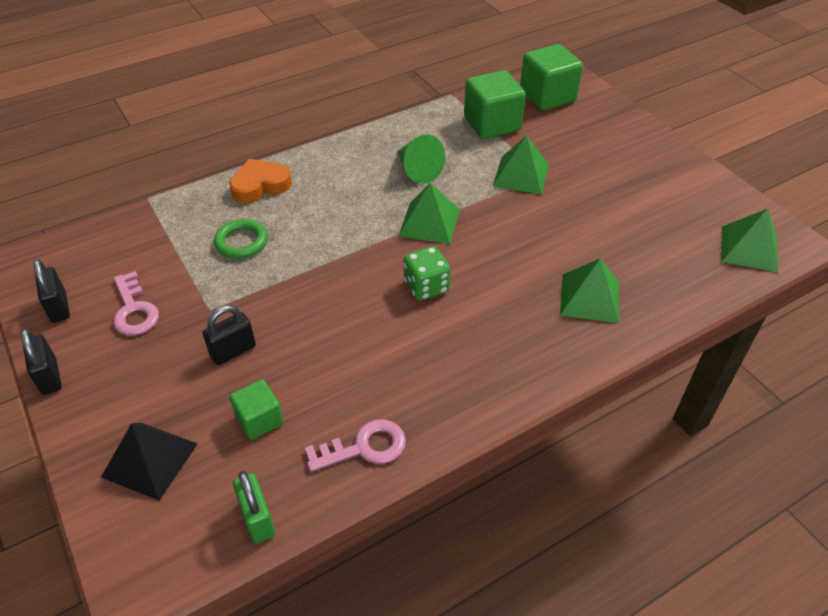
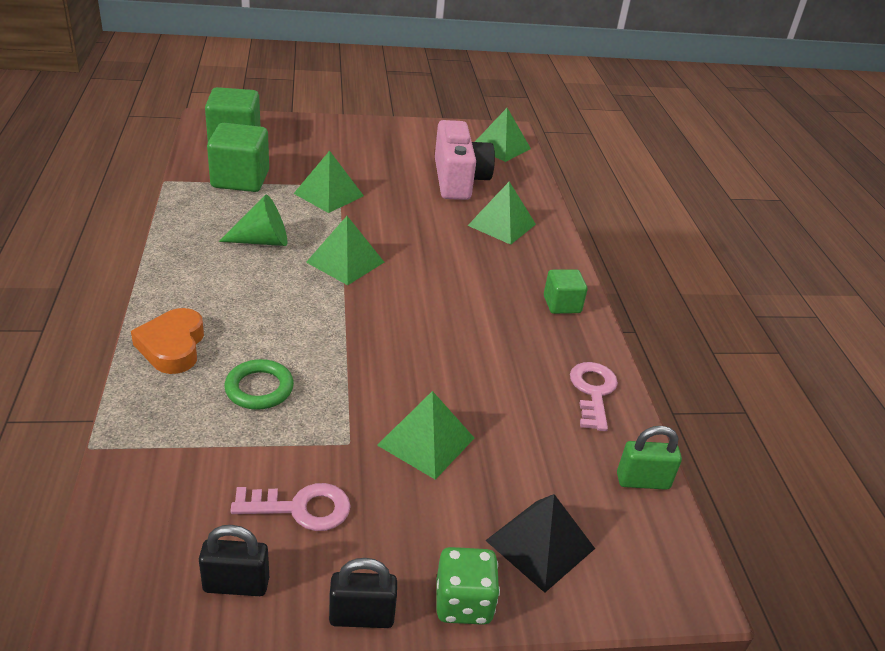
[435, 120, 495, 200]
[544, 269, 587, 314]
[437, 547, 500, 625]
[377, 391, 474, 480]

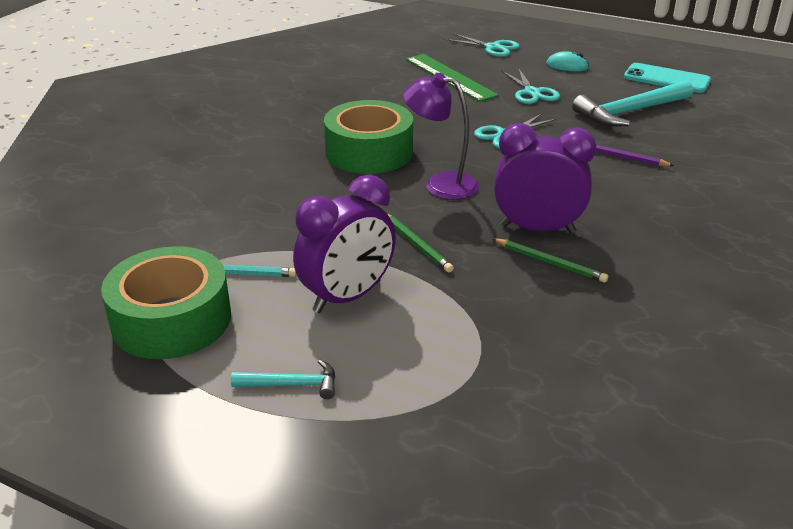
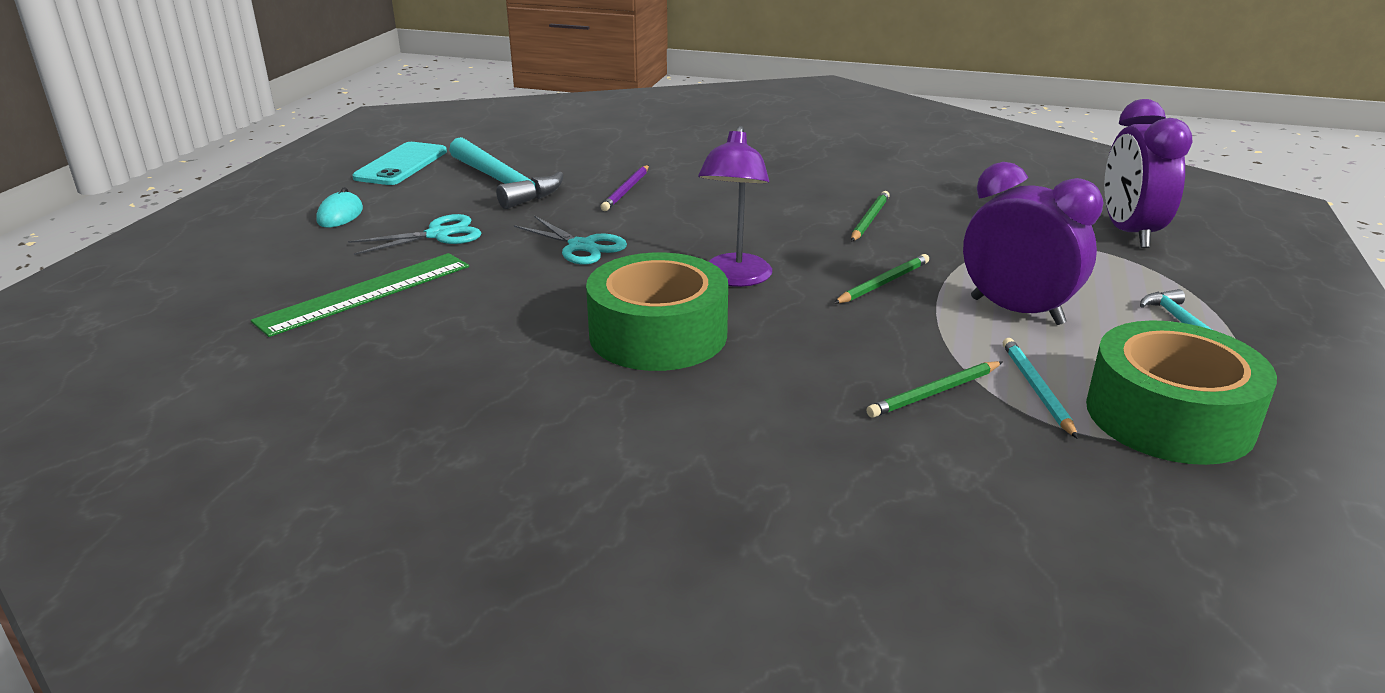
[444, 33, 520, 57] (first image)
[866, 361, 1002, 418]
[1104, 99, 1192, 248]

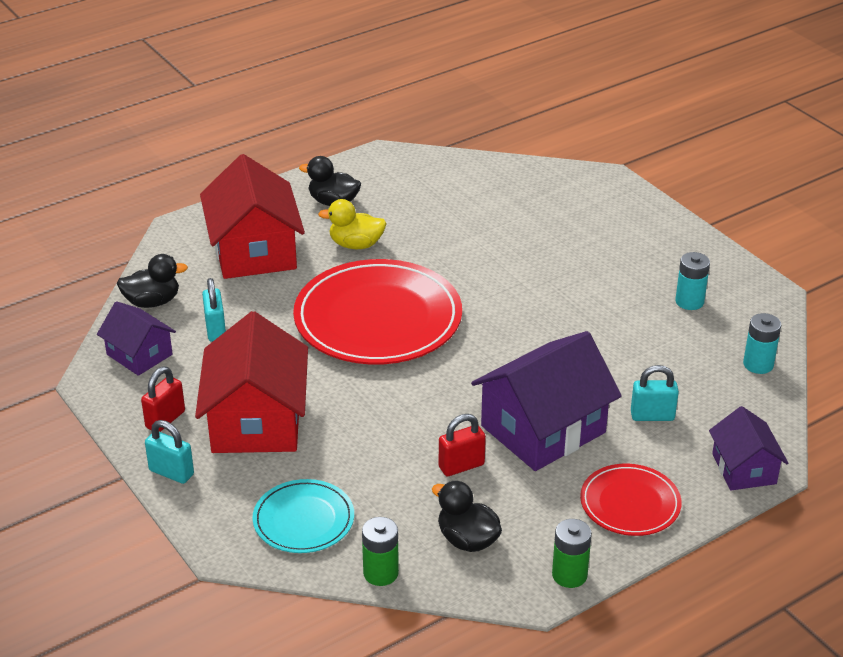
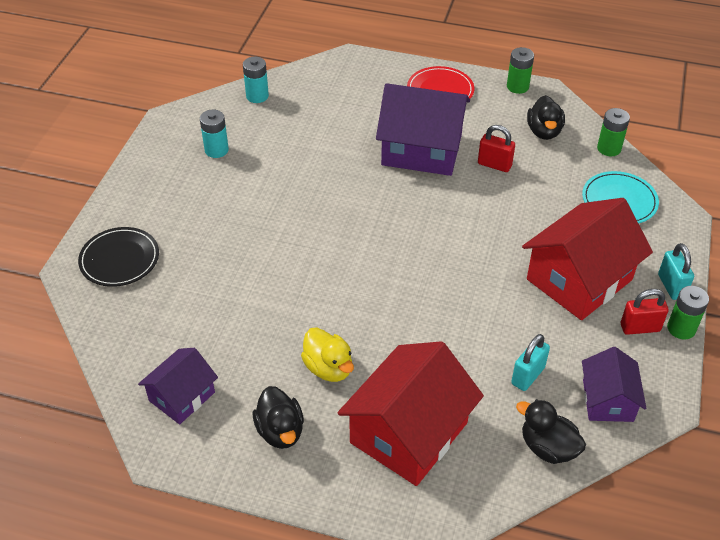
[293, 259, 462, 364] (first image)
[631, 365, 679, 421] (first image)
[78, 227, 159, 287]
[667, 286, 709, 339]
[138, 348, 218, 424]

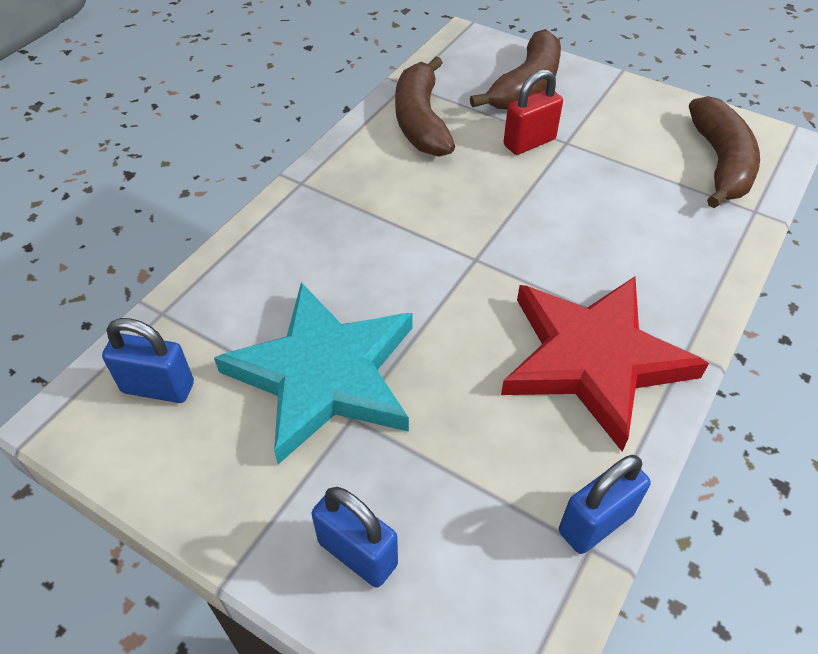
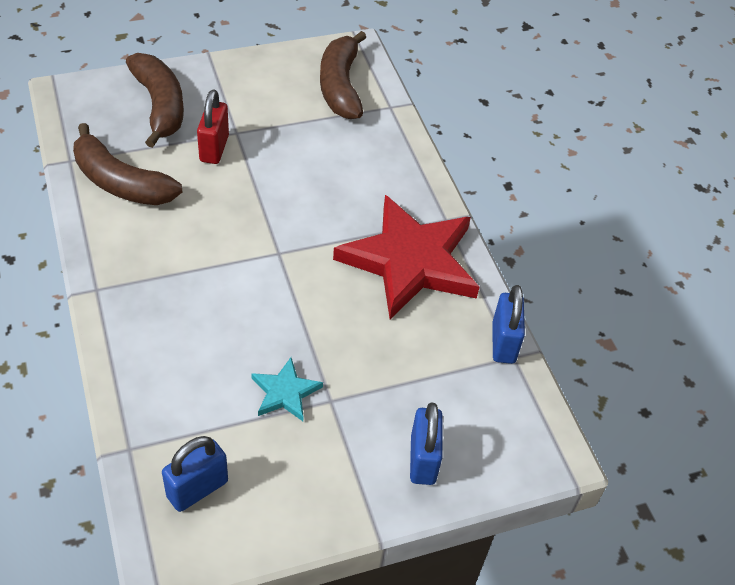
[410, 403, 443, 485]
[320, 31, 366, 119]
[251, 357, 323, 421]

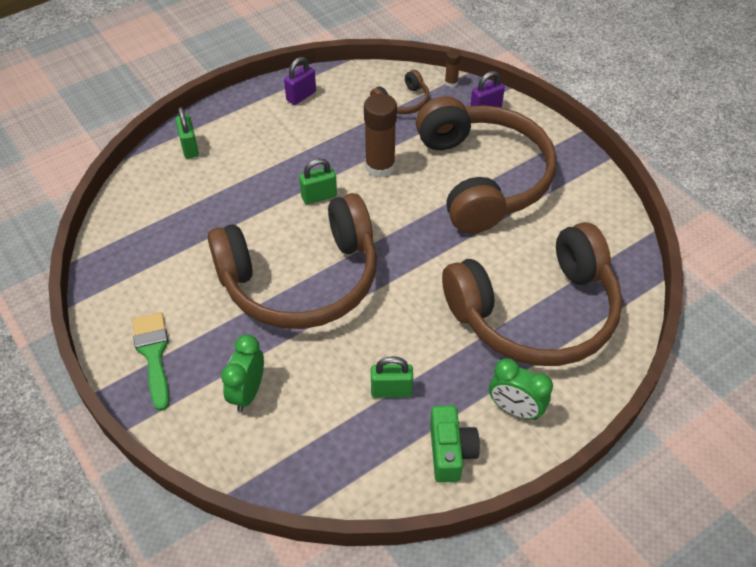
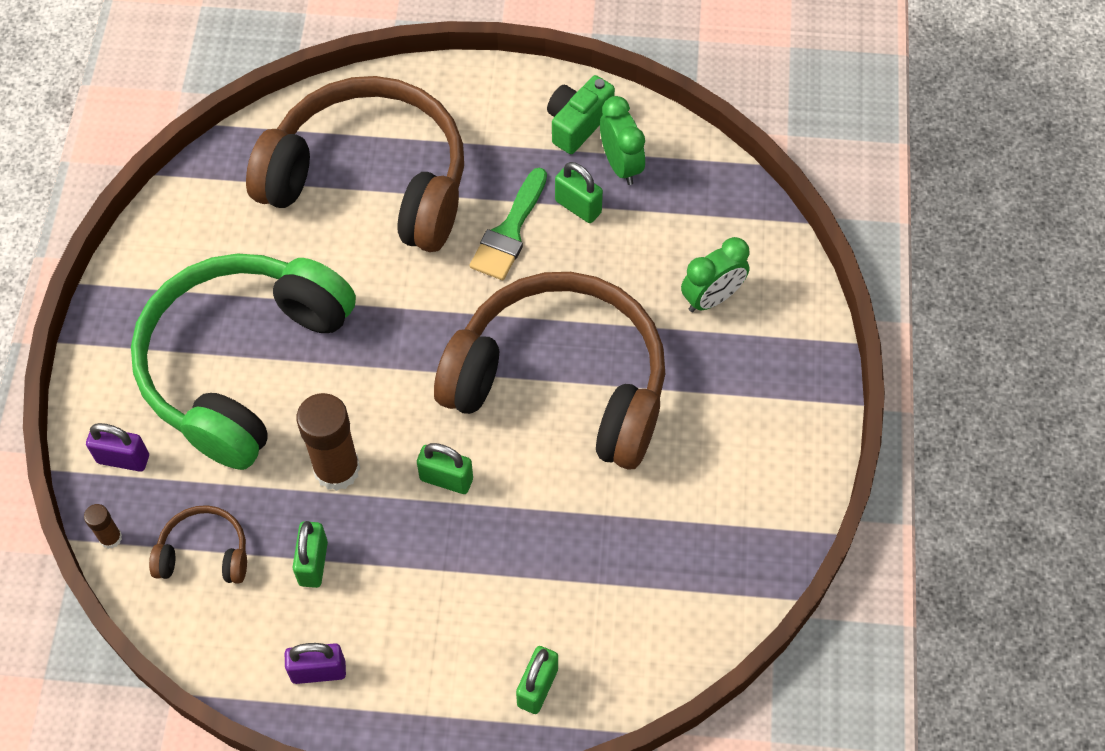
[293, 521, 328, 588]
[469, 167, 547, 280]
[600, 96, 645, 185]
[131, 254, 356, 470]

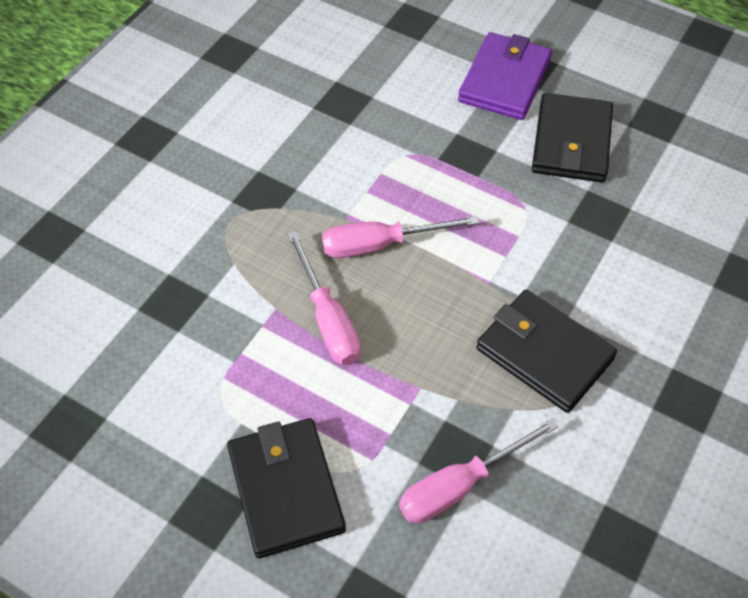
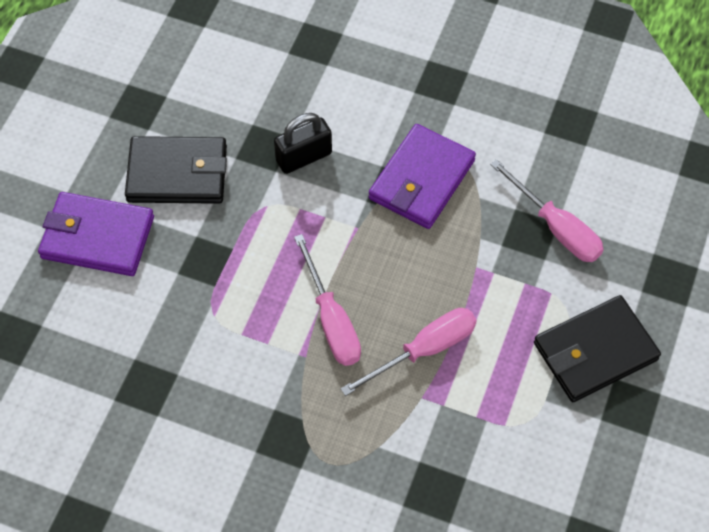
[274, 113, 332, 174]
[369, 124, 476, 229]

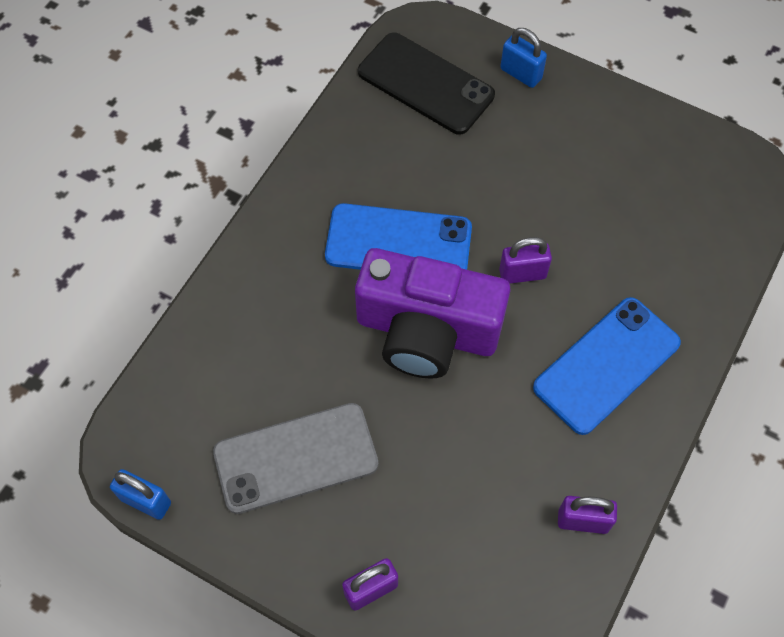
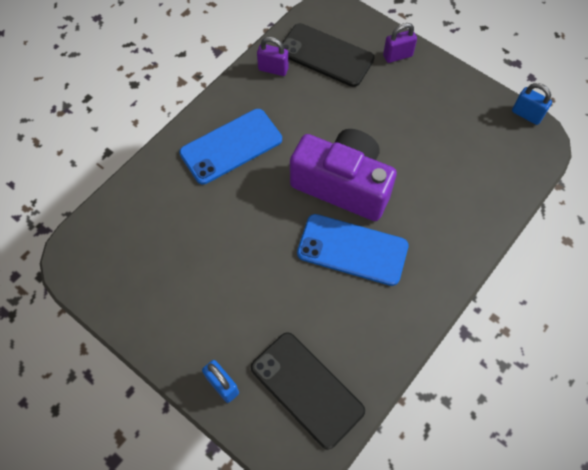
[213, 403, 378, 514] (first image)
[499, 237, 552, 284] (first image)
[282, 23, 375, 87]

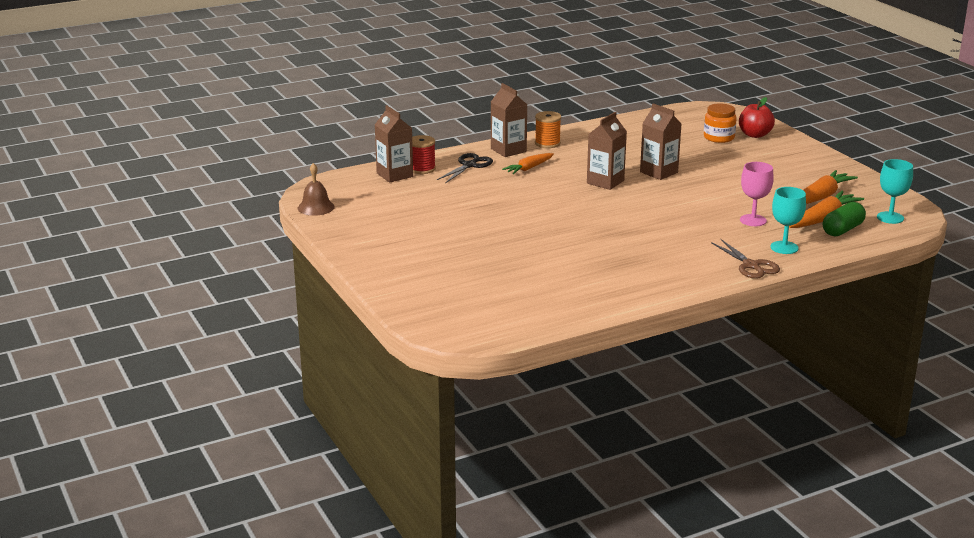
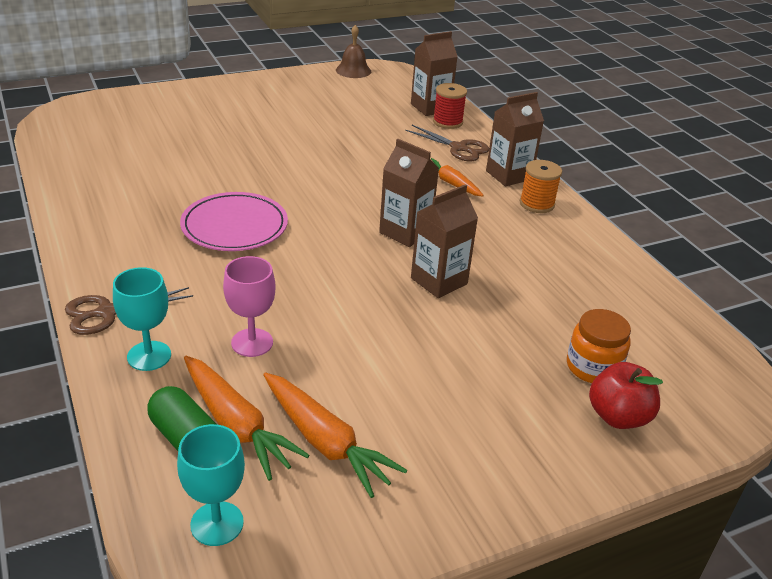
[180, 192, 288, 251]
[405, 125, 489, 161]

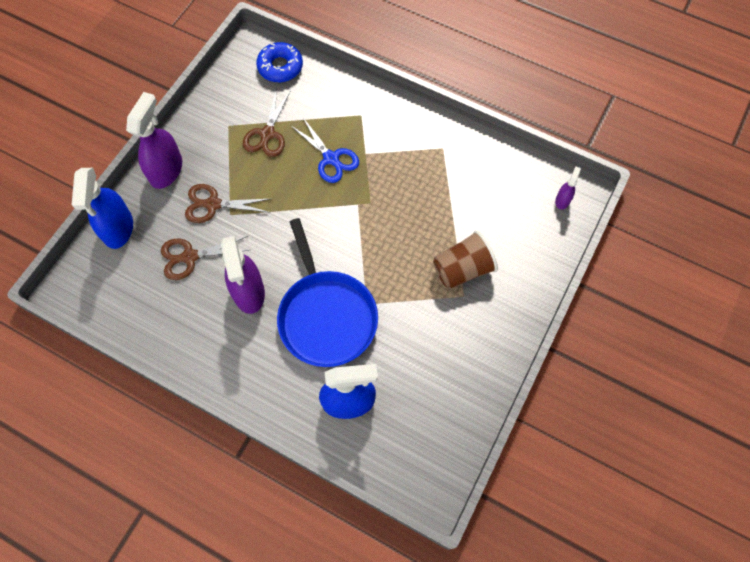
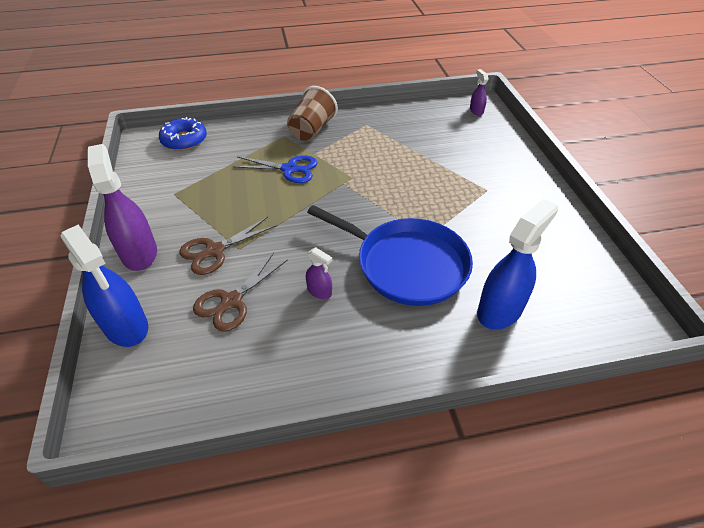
[243, 88, 291, 157] (first image)
[287, 86, 338, 141]
[306, 247, 332, 299]

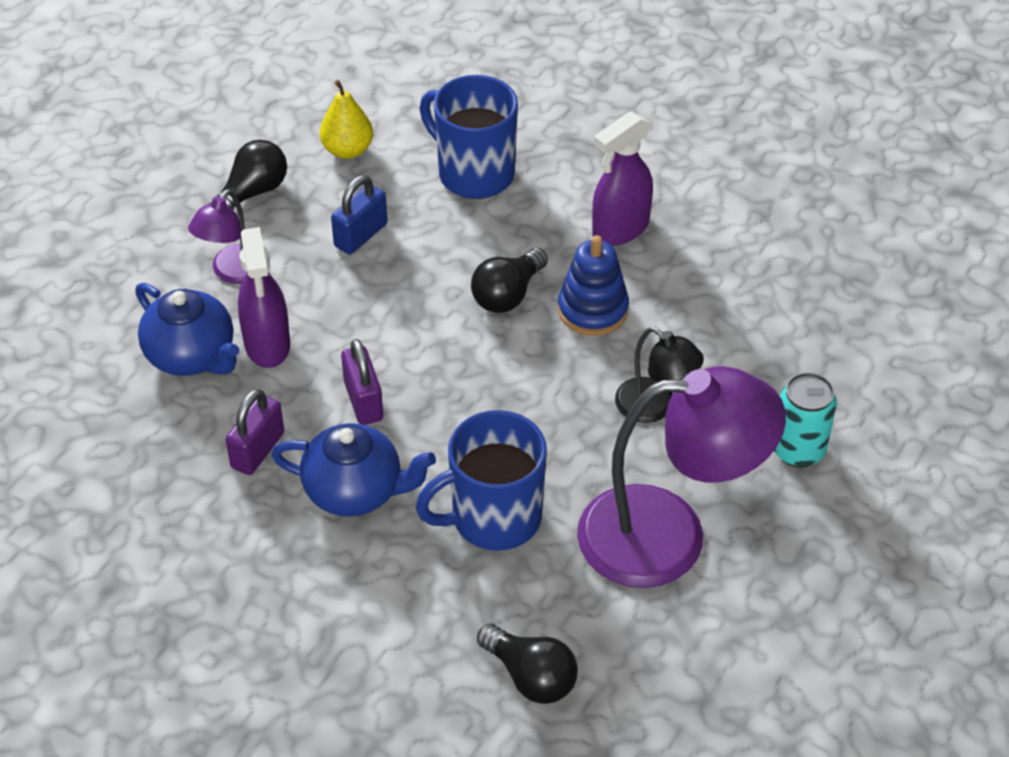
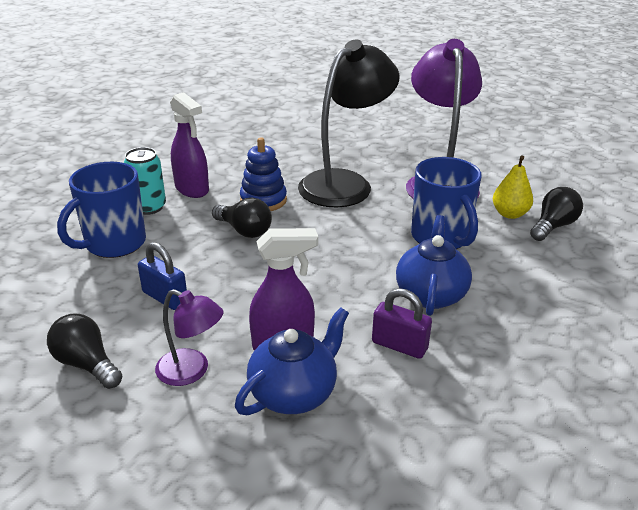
[341, 339, 383, 425] (first image)
[493, 155, 533, 219]
[124, 147, 166, 215]
[298, 40, 400, 207]

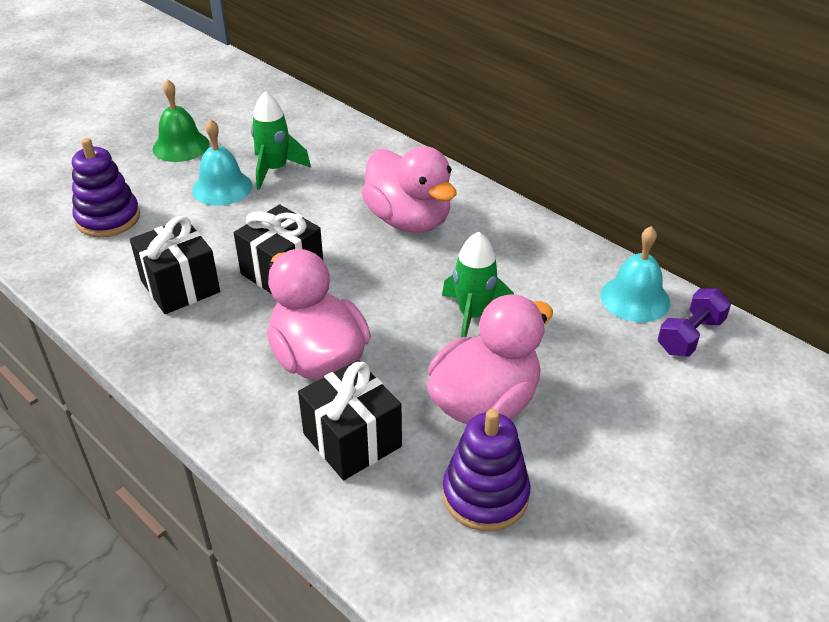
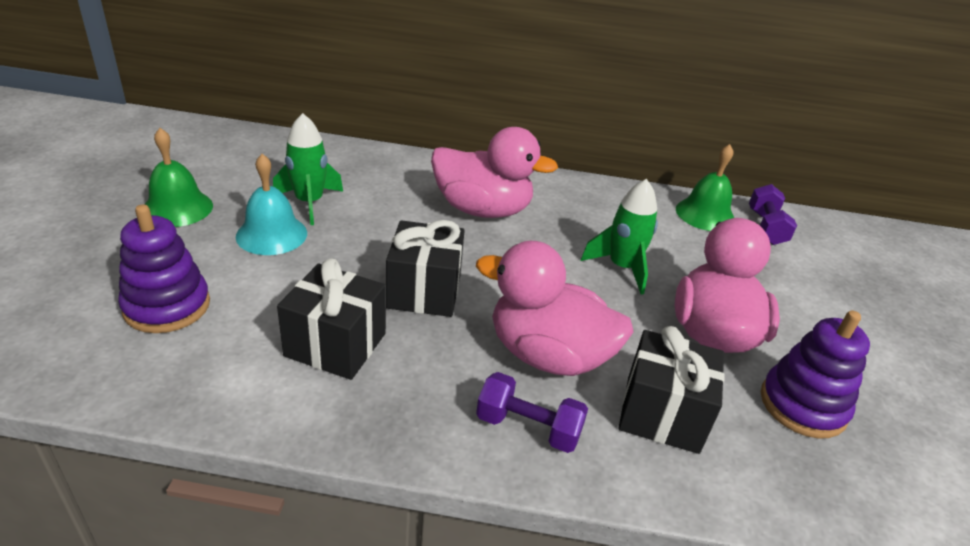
[476, 372, 588, 453]
[676, 144, 734, 231]

